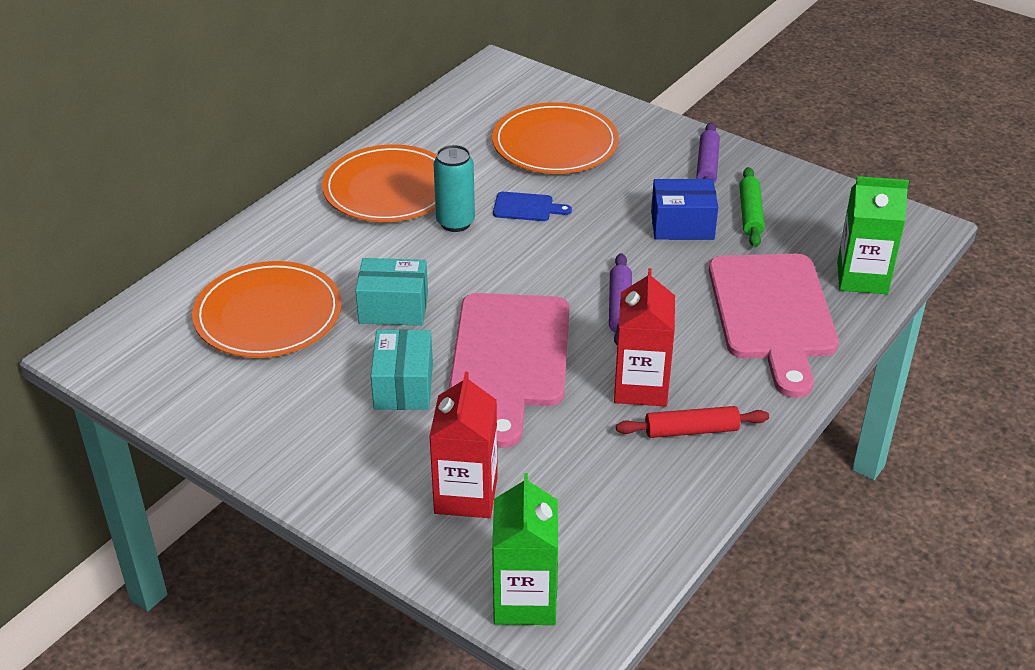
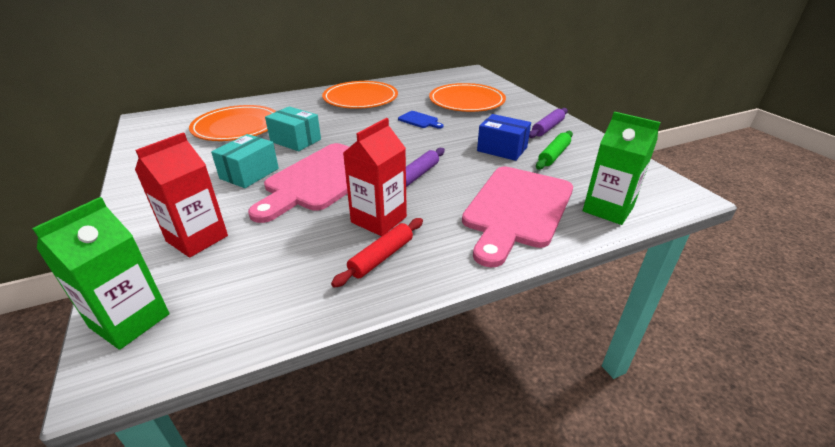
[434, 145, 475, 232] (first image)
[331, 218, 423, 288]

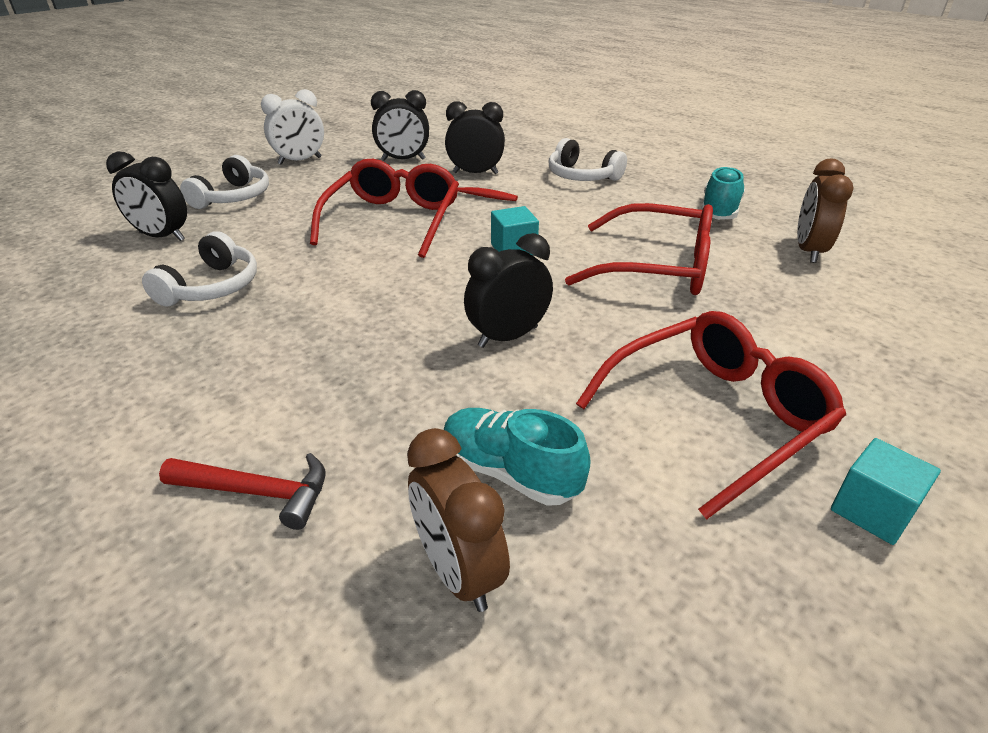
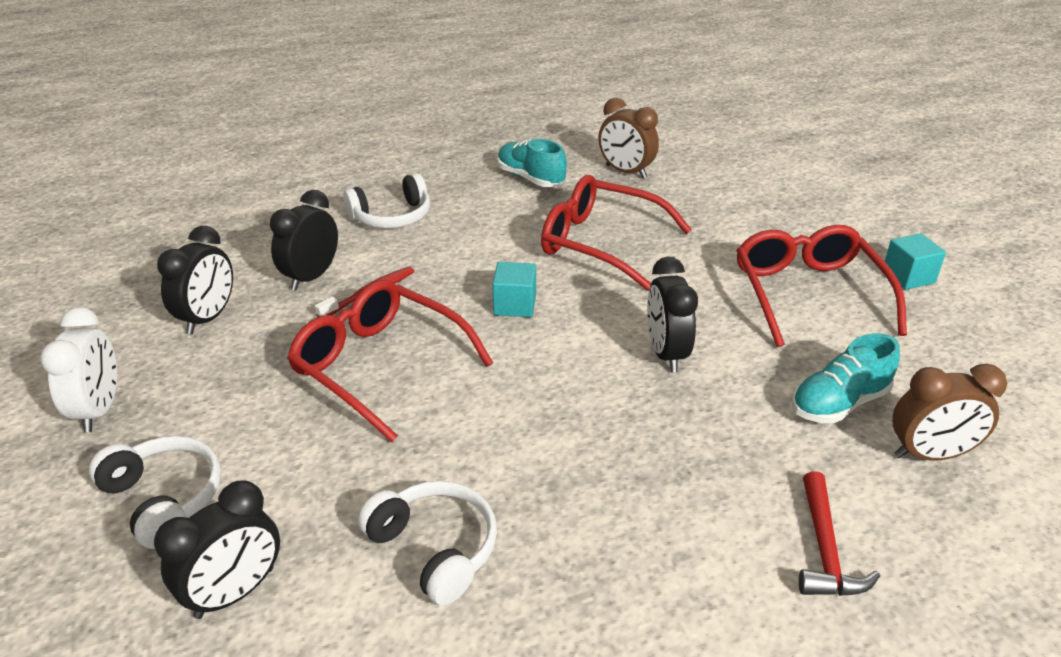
[799, 471, 880, 596]
[541, 175, 692, 291]

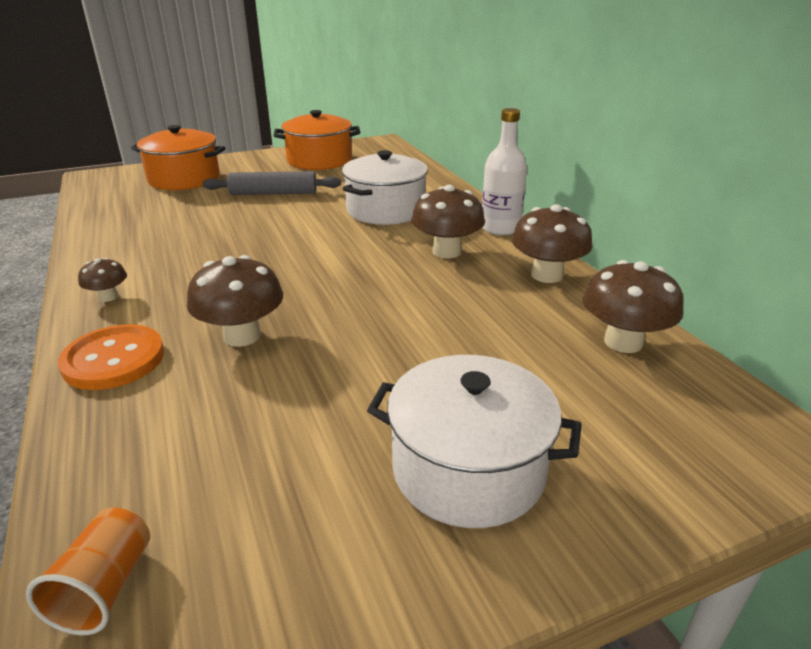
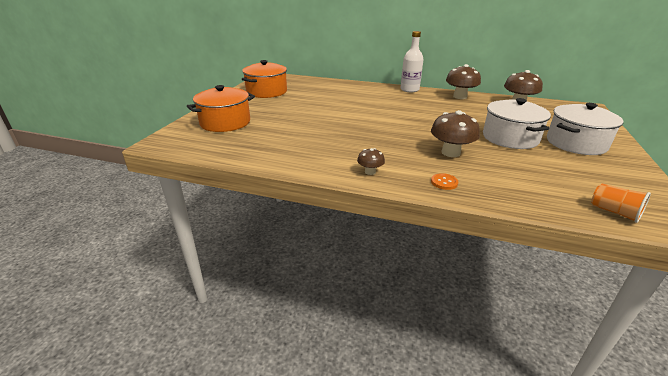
[202, 171, 341, 195] (first image)
[411, 185, 485, 258] (first image)
[483, 98, 551, 149]
[431, 173, 458, 190]

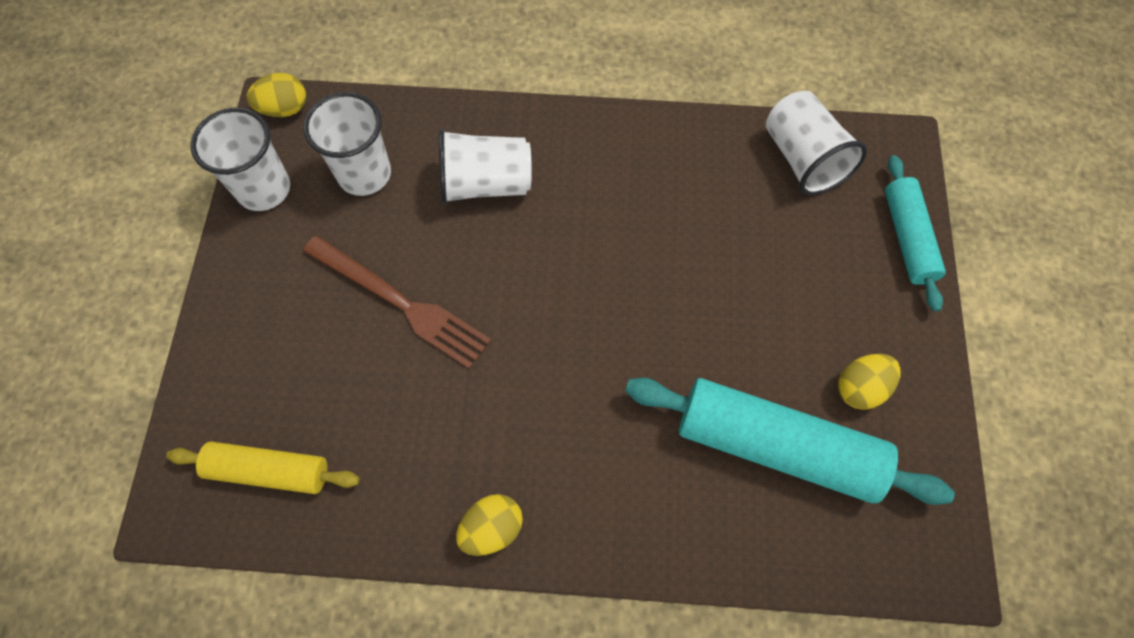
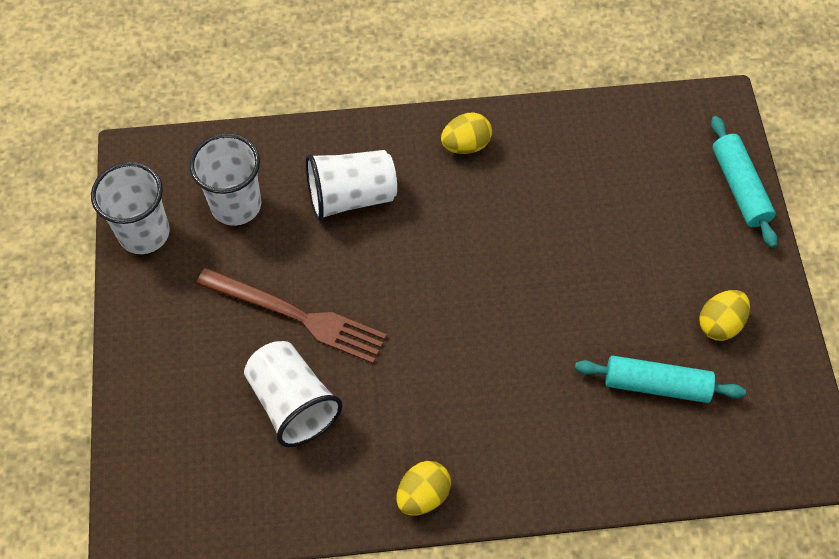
[166, 442, 360, 494] (first image)
[441, 112, 492, 154]
[244, 341, 343, 447]
[575, 356, 746, 403]

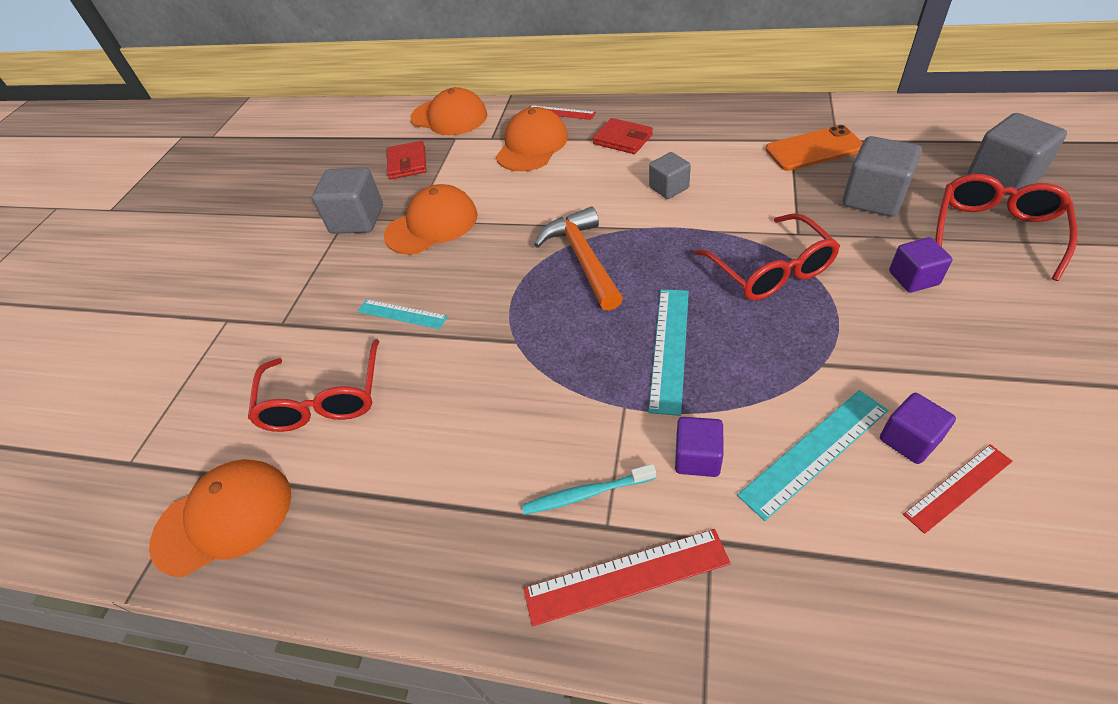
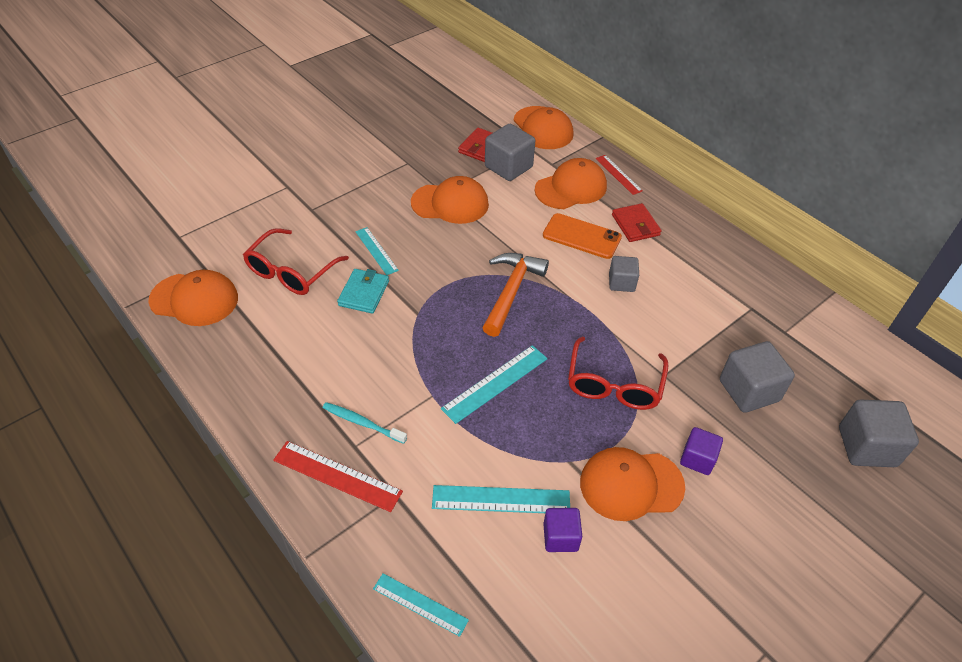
[675, 417, 724, 477] (first image)
[903, 444, 1013, 534] (first image)
[935, 174, 1078, 281] (first image)
[337, 269, 389, 314]
[373, 573, 469, 637]
[580, 447, 685, 521]
[485, 124, 535, 181]
[543, 213, 622, 259]

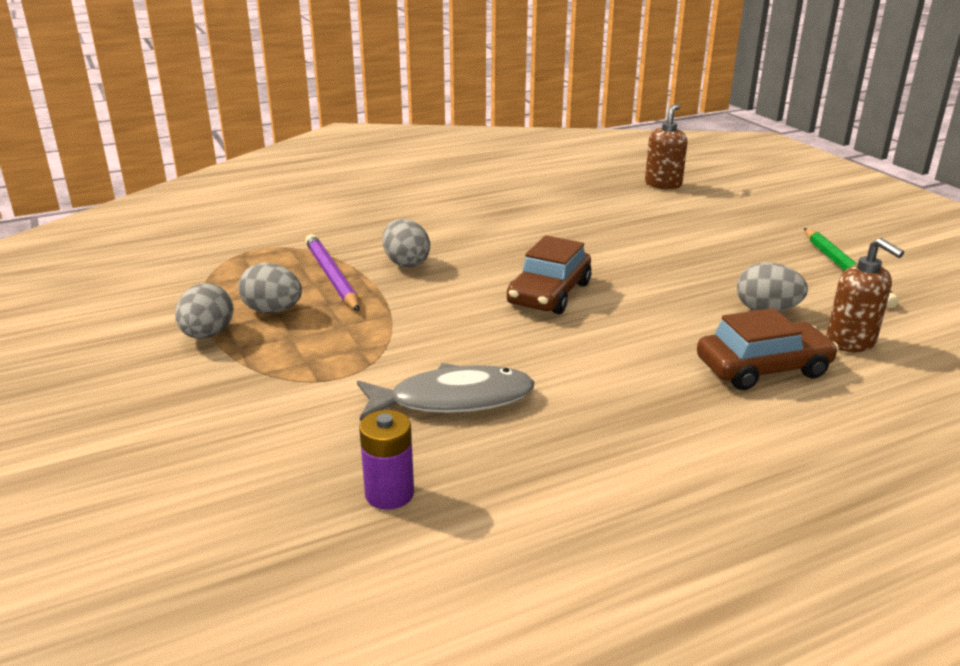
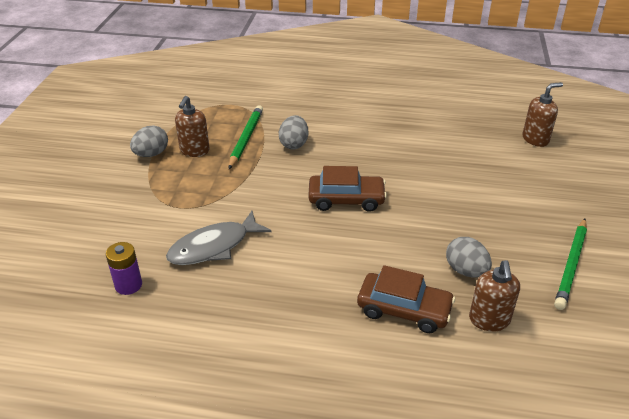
[175, 96, 210, 157]
[229, 105, 263, 169]
[166, 211, 271, 265]
[309, 166, 387, 212]

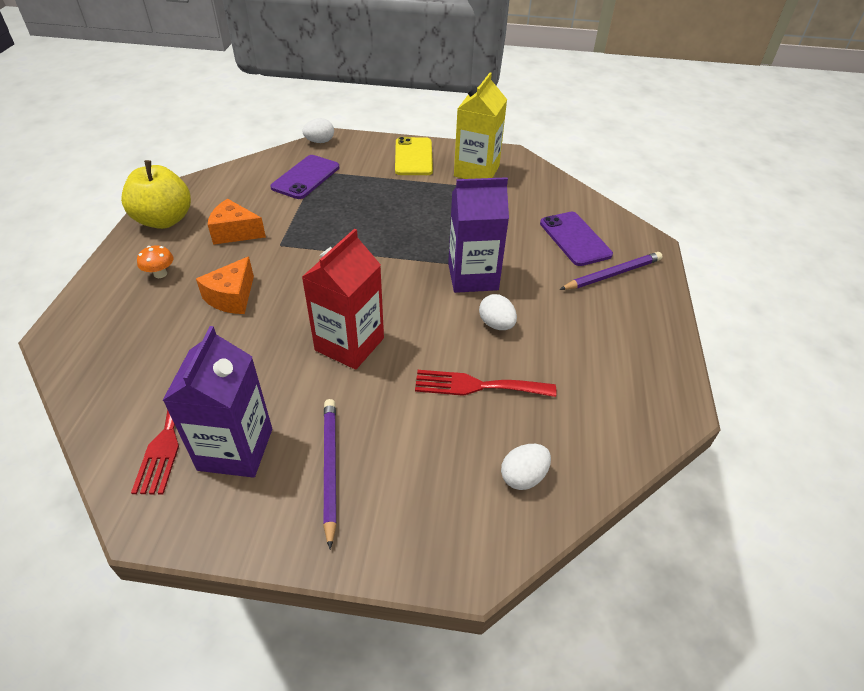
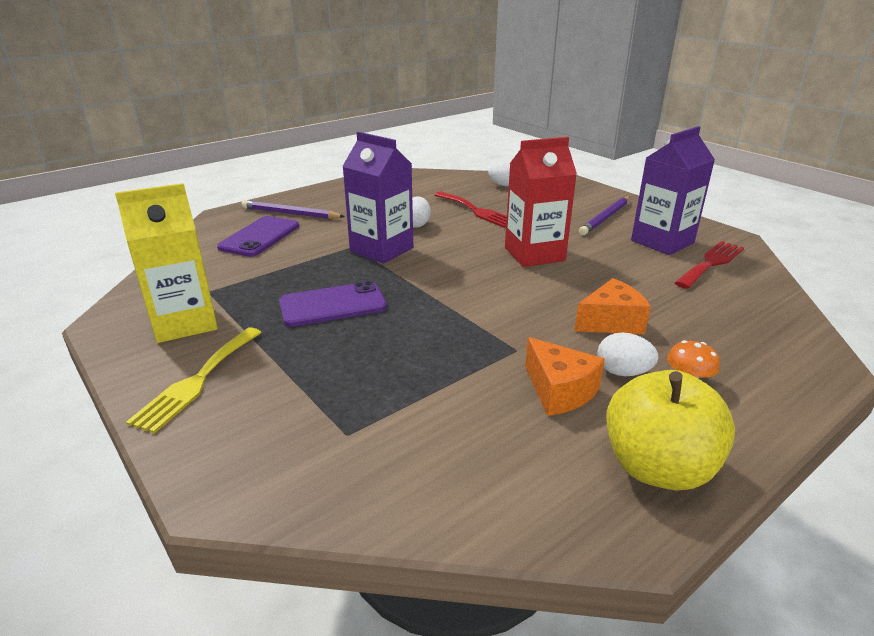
[279, 281, 387, 327]
[597, 332, 659, 376]
[126, 328, 262, 434]

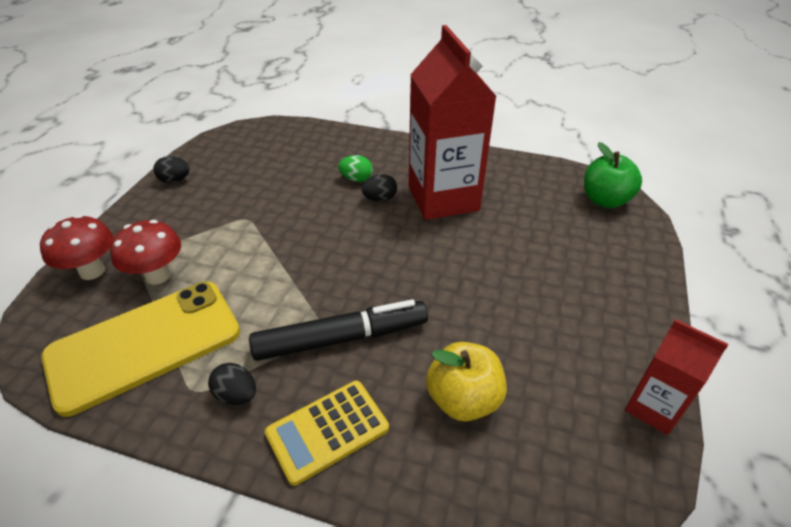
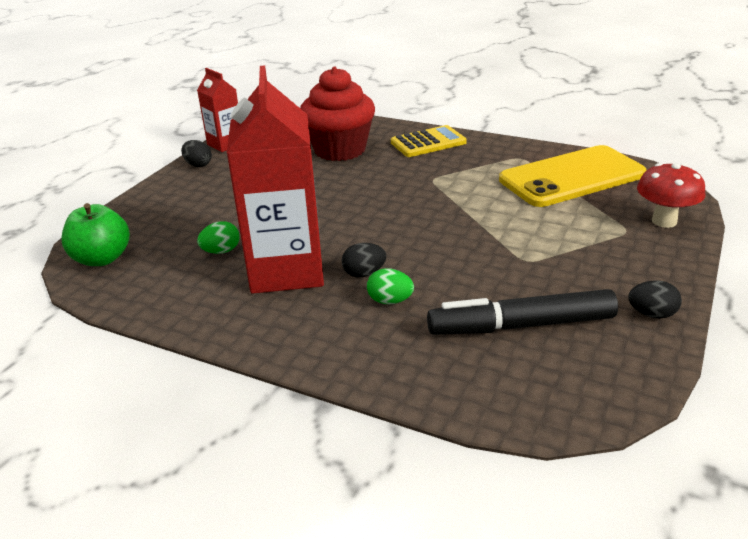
[110, 220, 181, 285] (first image)
[197, 221, 240, 254]
[181, 140, 212, 167]
[427, 289, 618, 335]
[300, 67, 375, 161]

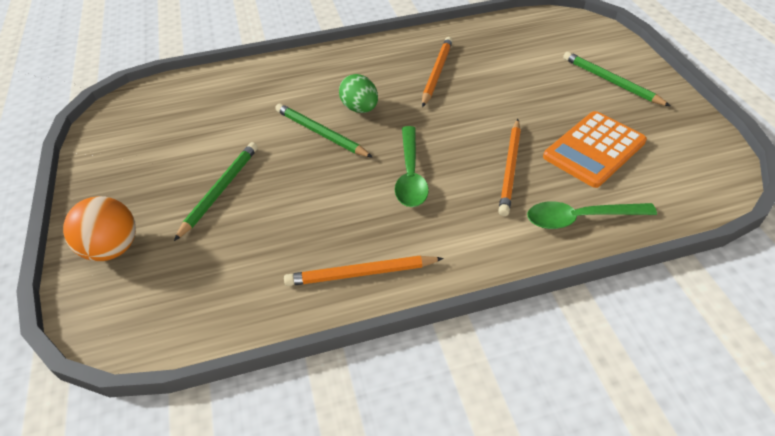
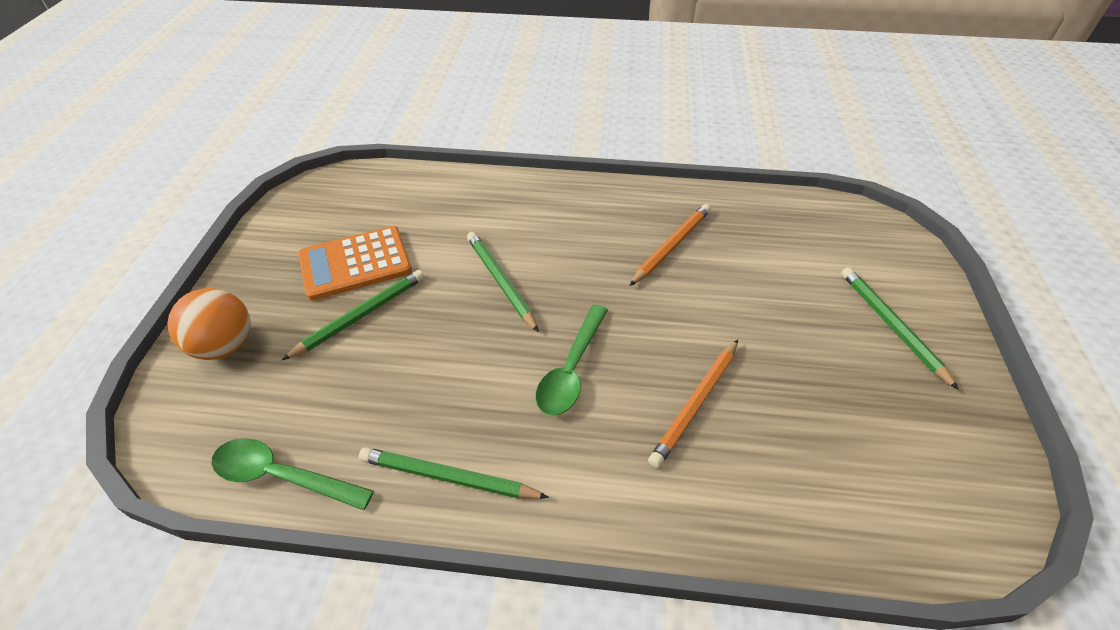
[339, 74, 378, 113] (first image)
[212, 438, 374, 511]
[298, 226, 412, 301]
[359, 447, 549, 499]

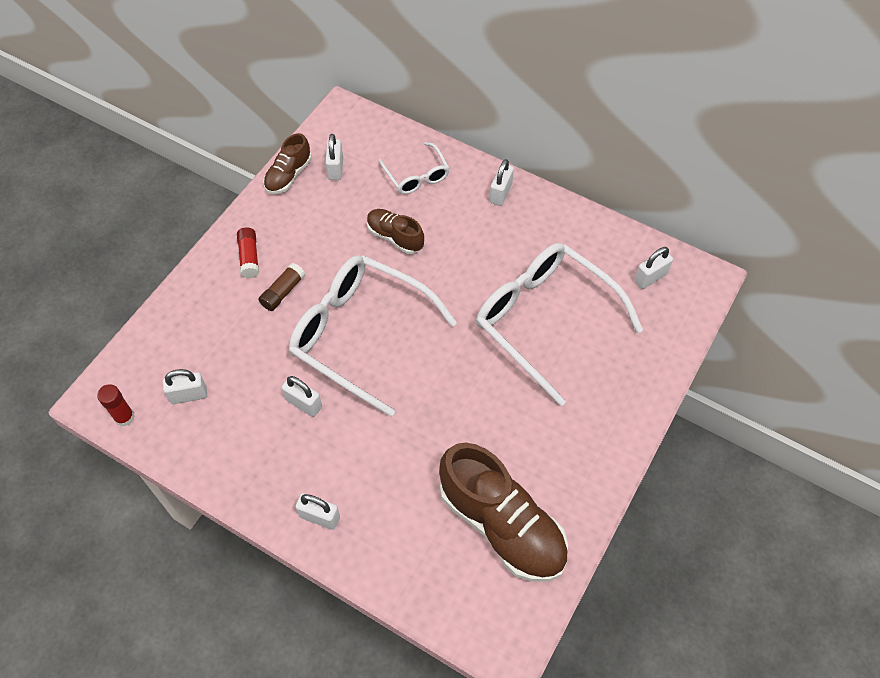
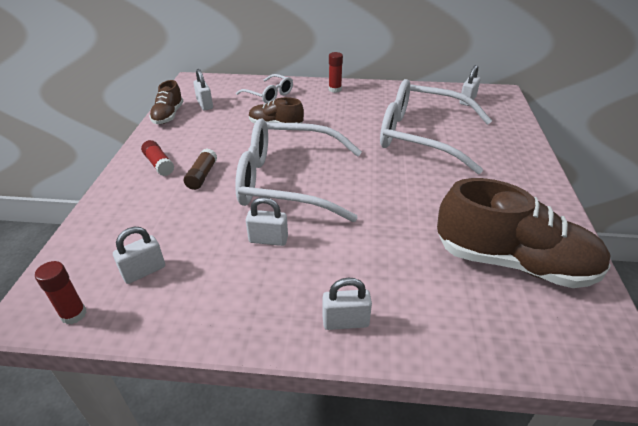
[329, 52, 343, 93]

